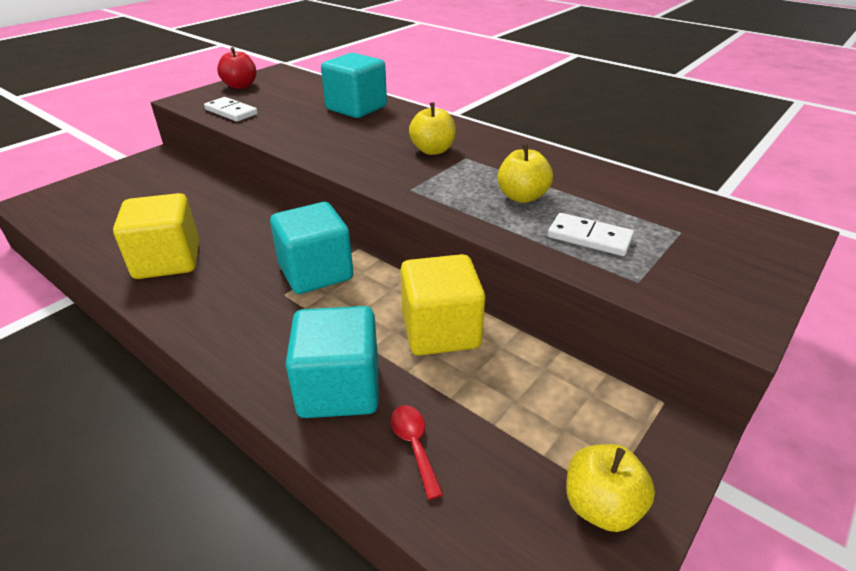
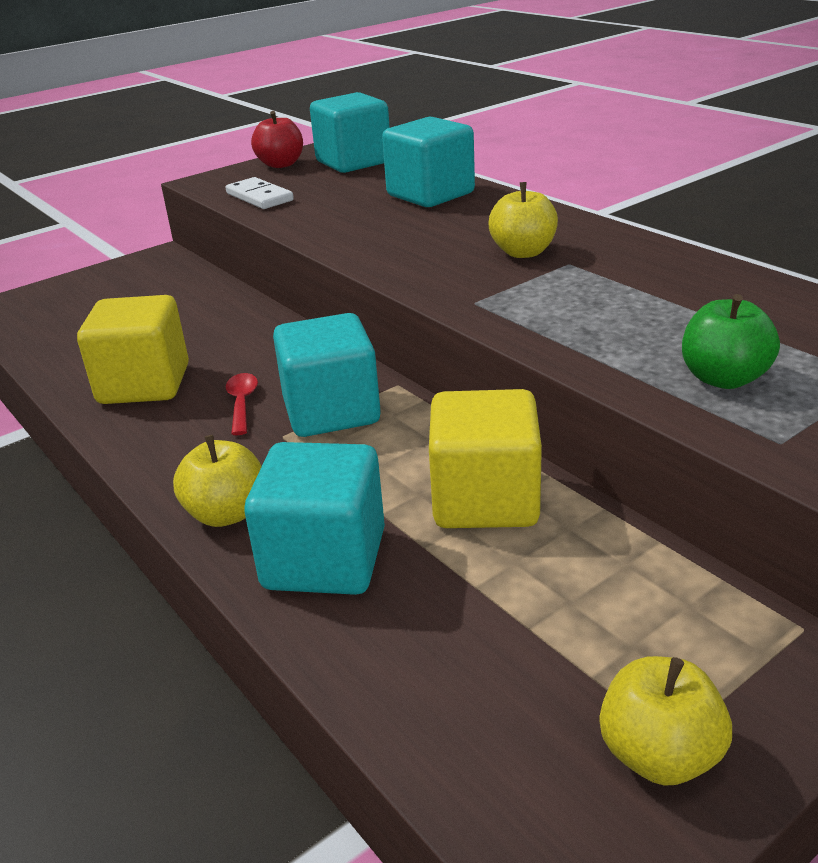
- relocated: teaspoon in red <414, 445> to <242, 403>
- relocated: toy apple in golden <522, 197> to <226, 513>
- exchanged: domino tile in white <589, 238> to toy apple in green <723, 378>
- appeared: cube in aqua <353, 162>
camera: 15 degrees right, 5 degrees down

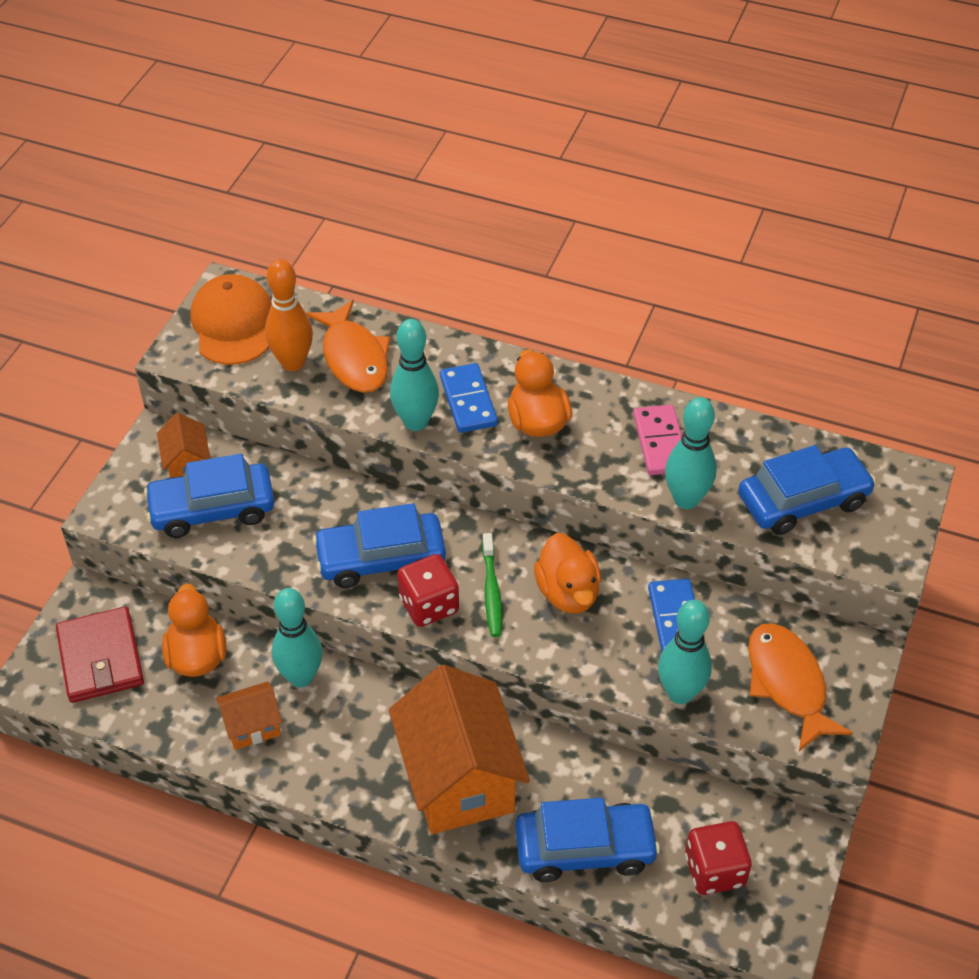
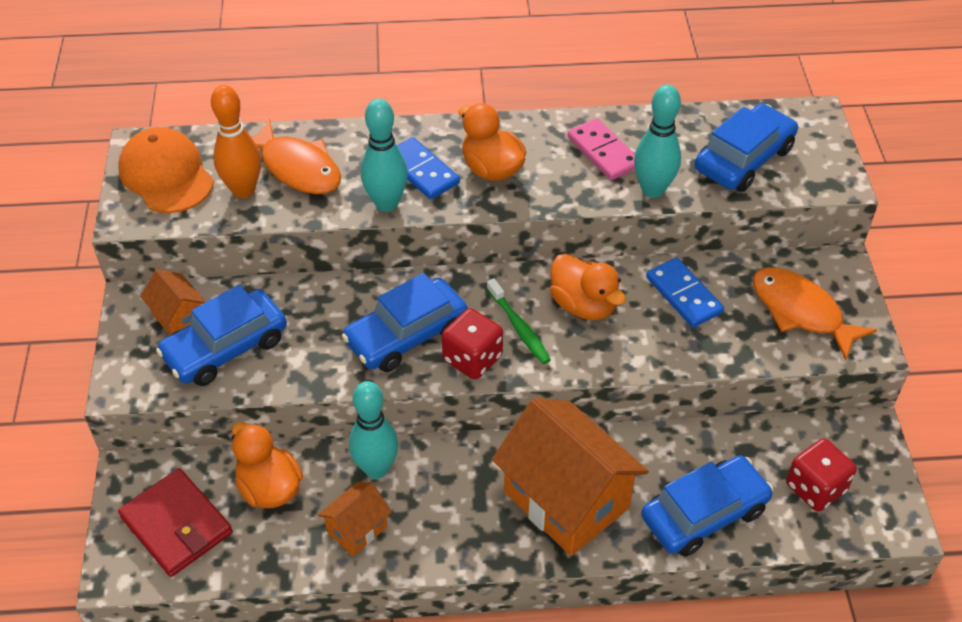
- missing: tenpin in aqua <680, 693>
camera: 25 degrees left, 0 degrees up

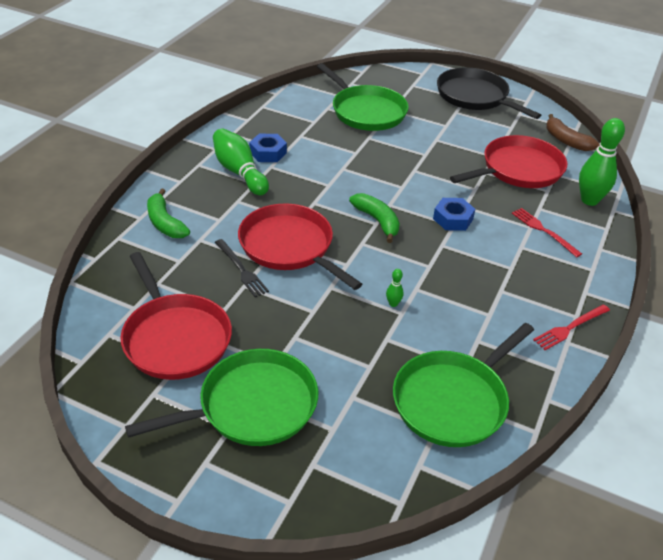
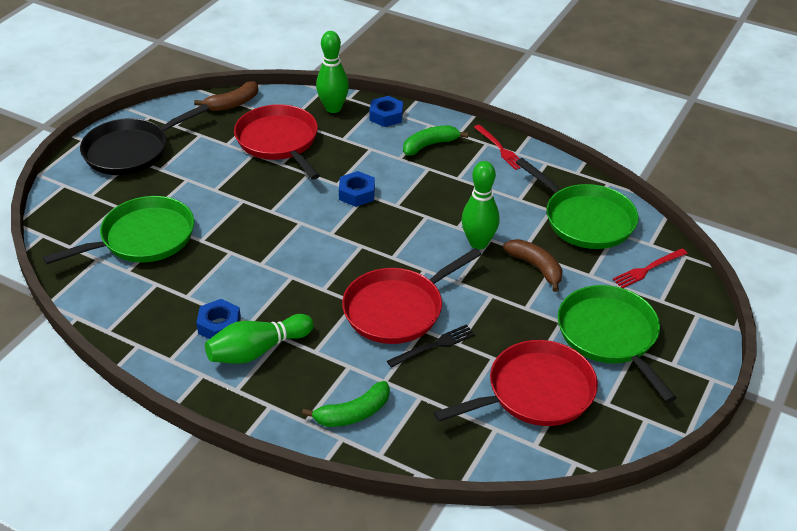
- relocated: toy banana in green <377, 221> to <429, 145>
- size: tenpin in green <393, 304> = <478, 243> x2.38
- relocated: dinner fork in red <544, 231> to <648, 269>
- appeared: nut in royal blue <386, 116>
- appeared: toy banana in brown <536, 267>
camera: 85 degrees left, 0 degrees up

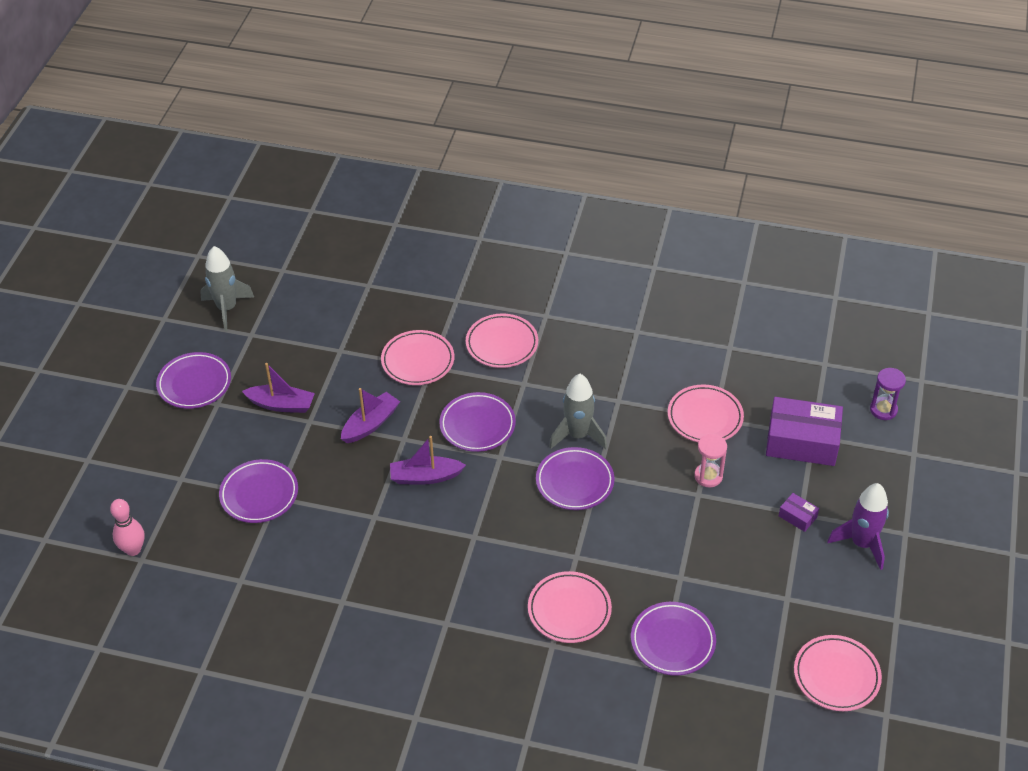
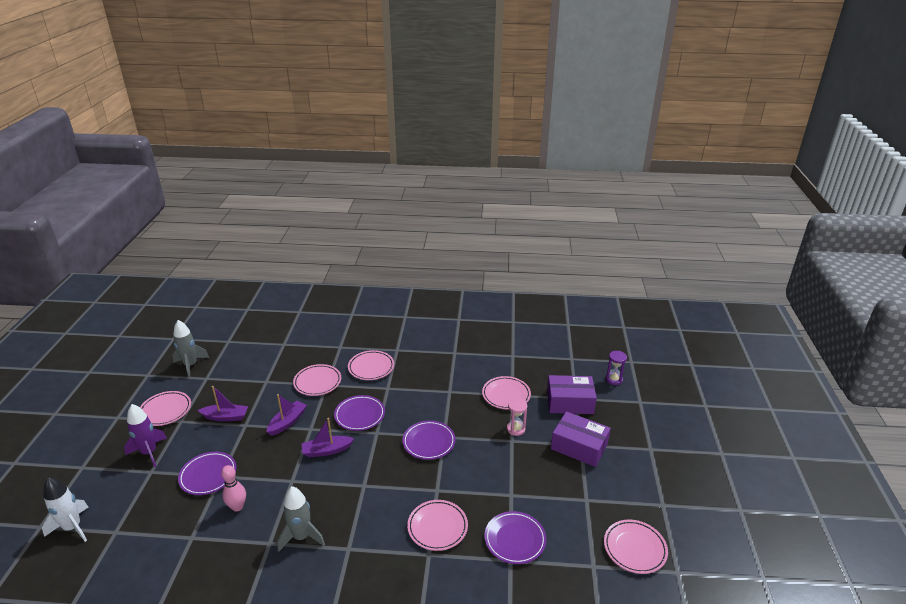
- relocated: tenpin in rose-pink <133, 549> to <237, 507>
- colour: dinner plate in violet <194, 383> to dinner plate in rose-pink <165, 410>
- relocated: spaceship in grey <577, 435> to <301, 537>
- size: parcel in violet <797, 516> = <579, 446> x2.27
- relocated: spaceship in violet <862, 544> to <149, 453>
- appeared: spaceship in white <73, 527>
camera: 10 degrees left, 15 degrees down

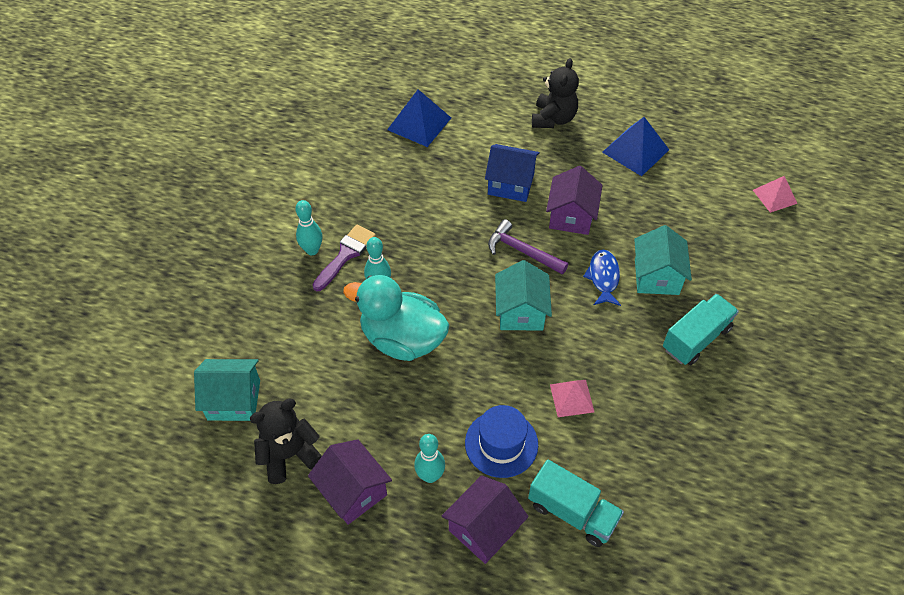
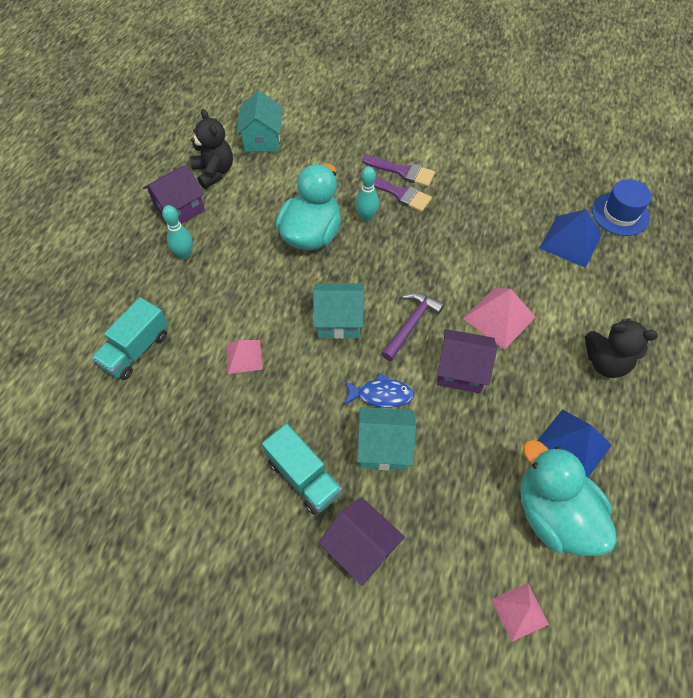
- exchanged: tenpin in aqua <312, 250> to paintbrush in violet <403, 172>
- relocated: toy house in violet <483, 529> to <361, 547>
- relocated: tall hat in royal blue <501, 443> to <620, 214>
- exchanged: toy house in royal blue <510, 184> to pyramid in rose-pink <499, 317>
- appeared: rubber duck in aqua <553, 514>
camera: 90 degrees right, 5 degrees up

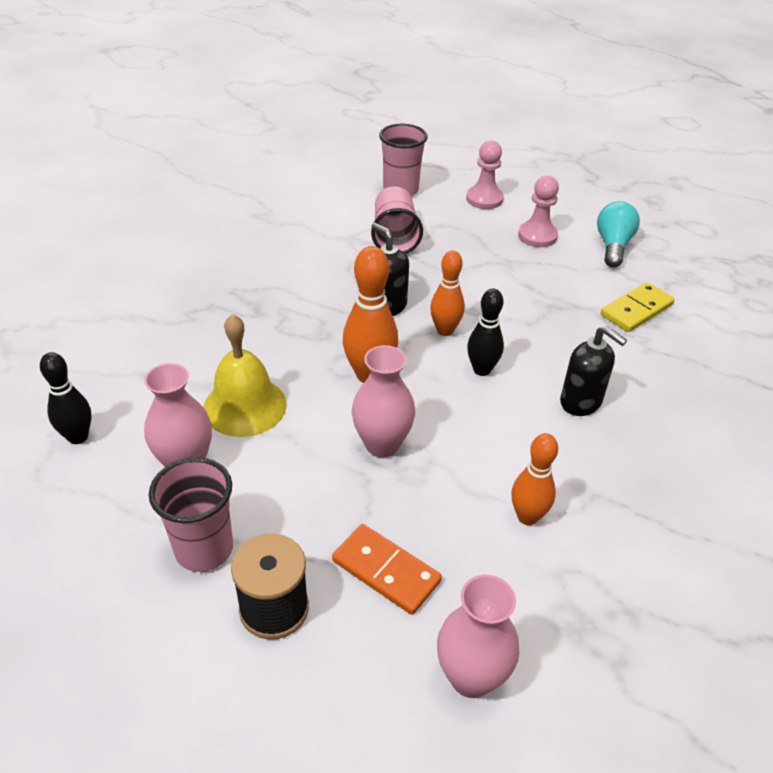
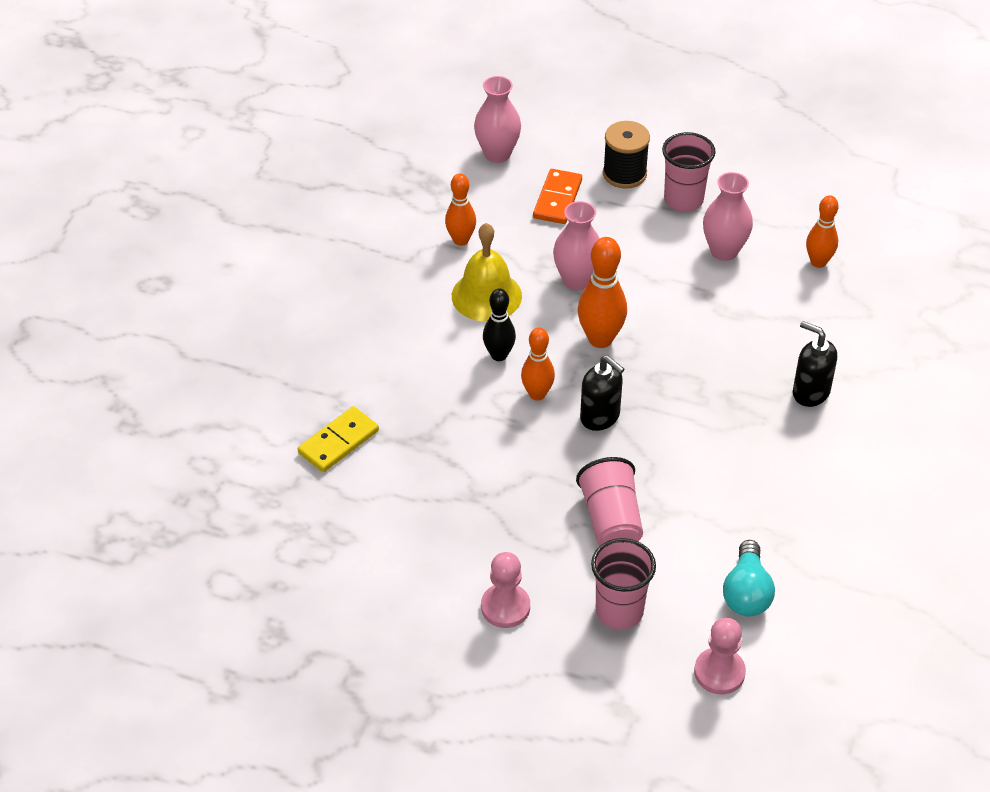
- colour: tenpin in black <78, 437> to tenpin in orange <818, 262>
- relocated: school bell in golden <245, 406> to <486, 295>
- spun: domino tile in orange <386, 571> = <557, 199> 75 degrees clockwise
- relocated: game pawn in rose-pink <537, 236> to <719, 672>
- relocated: pump bottle in black <581, 402> to <810, 392>
- relocated: lightbulb in aqua <613, 246> to <746, 592>
camera: 175 degrees right, 5 degrees up

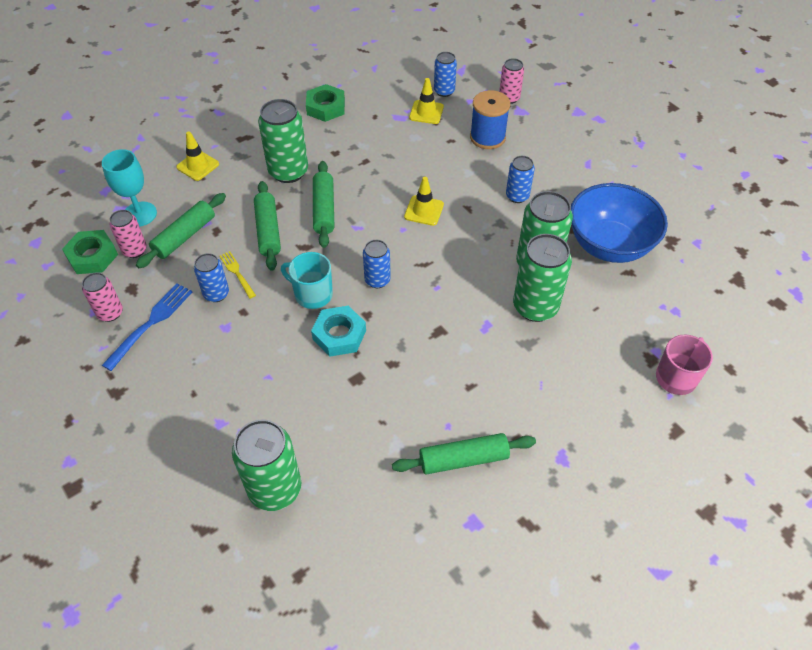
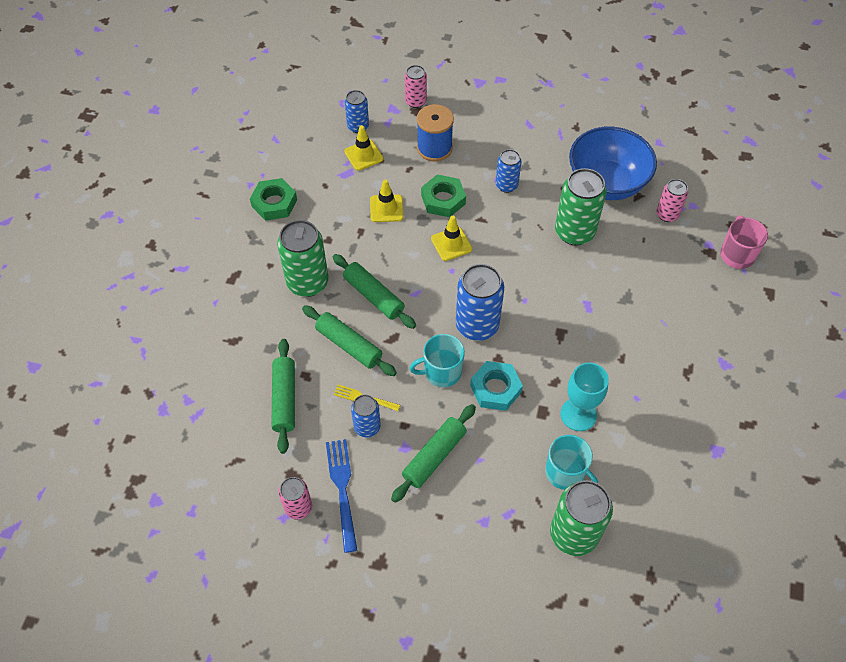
- relocated: nut in green <92, 256> to <443, 199>
- relocated: goblet in aqua <140, 214> to <578, 414>
- relocated: soda can in rose-pink <135, 250> to <667, 214>
- relocated: road cone in golden <198, 166> to <386, 208>
- size: soda can in royal blue <377, 280> = <477, 325> x1.74
- relocated: rolling pin in green <463, 459> to <434, 456>
- missing: soda can in green <535, 307>
- appeared: coffee mug in aqua <566, 473>
camera: 40 degrees left, 5 degrees up

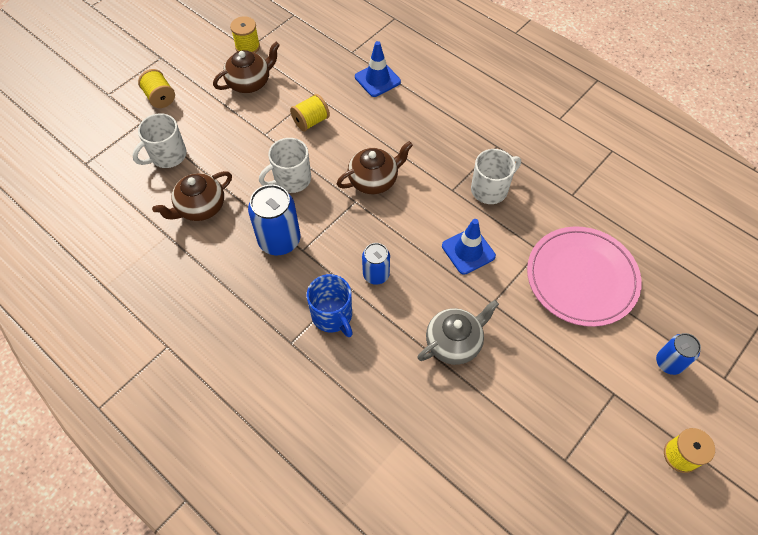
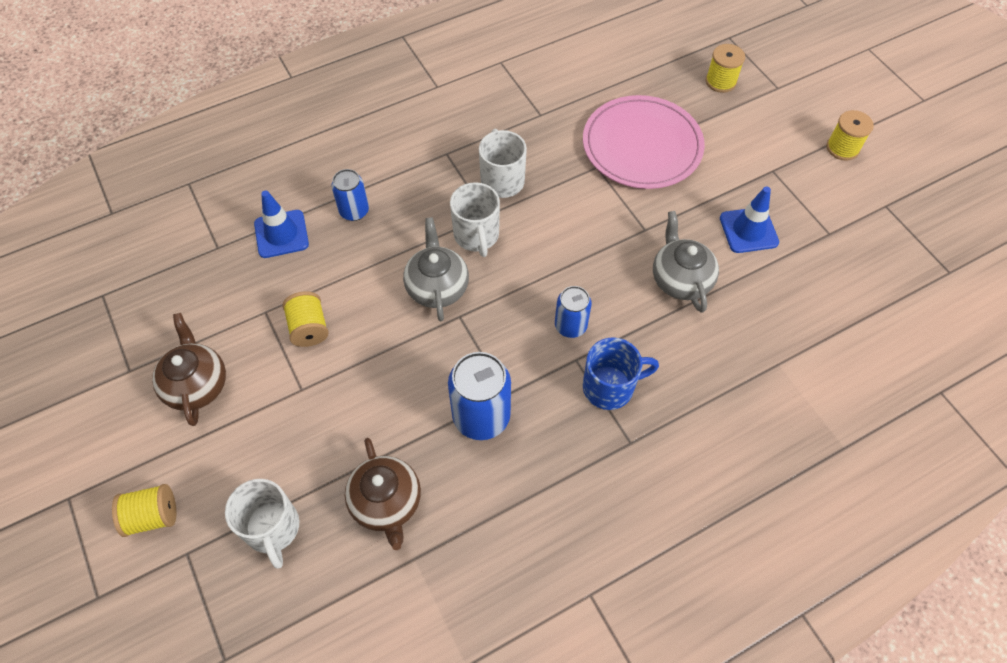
- relocated: spool in golden <247, 46> to <720, 81>
- relocated: coffee mug in white <291, 180> to <476, 236>
- colour: china teapot in brown <374, 180> to china teapot in grey <437, 286>
- relocated: road cone in royal blue <468, 251> to <748, 230>
- relocated: soda can in royal blue <669, 362> to <354, 211>
camera: 70 degrees left, 0 degrees up

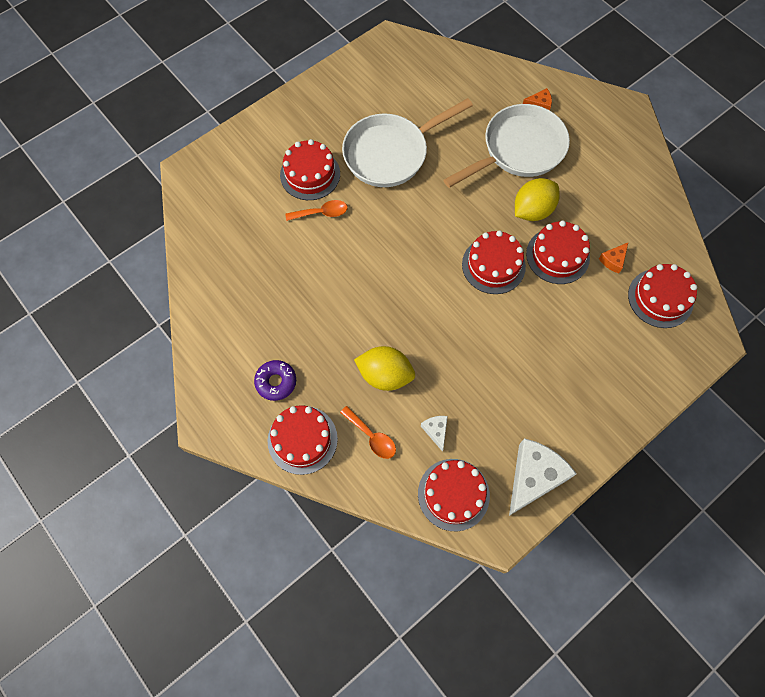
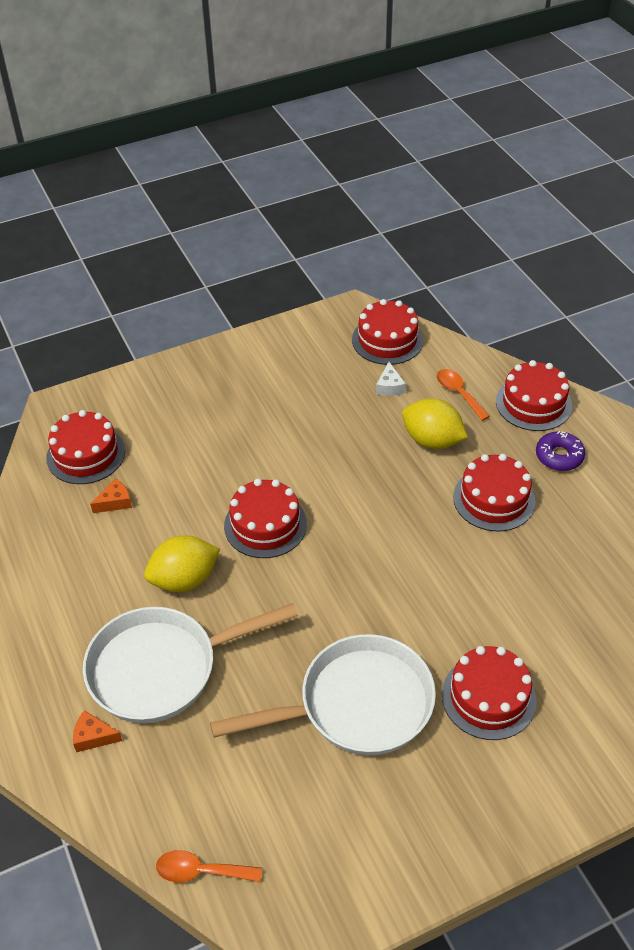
- relocated: teaspoon in orange <321, 213> to <201, 871>
- missing: cheese in white <534, 477>
- relocated: layer cake in red <557, 255> to <494, 499>
camera: 165 degrees left, 20 degrees down

